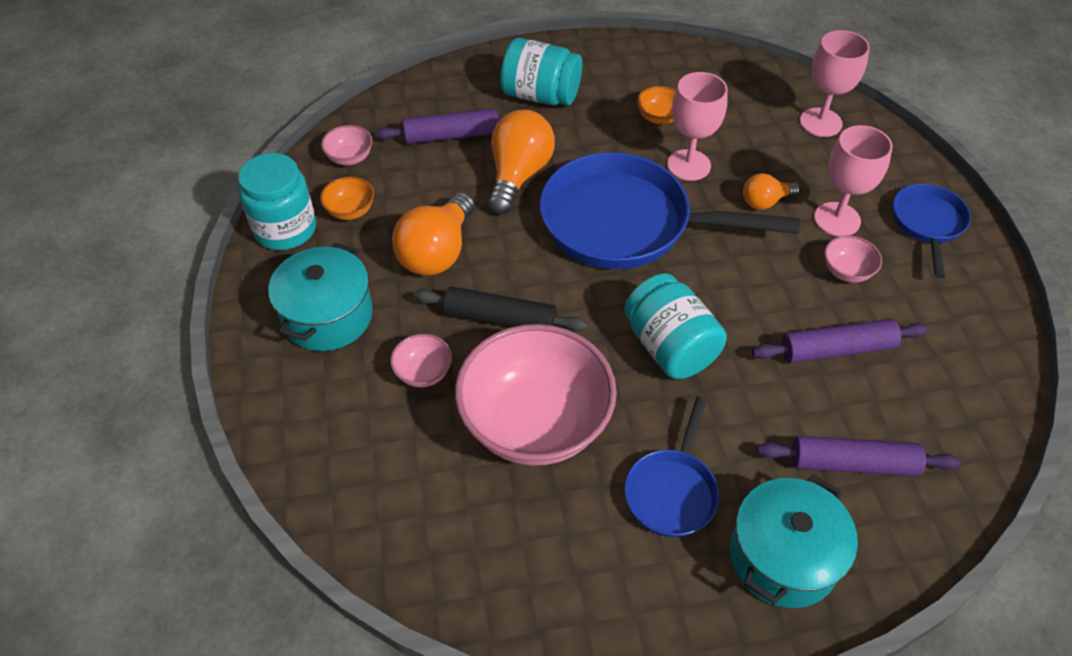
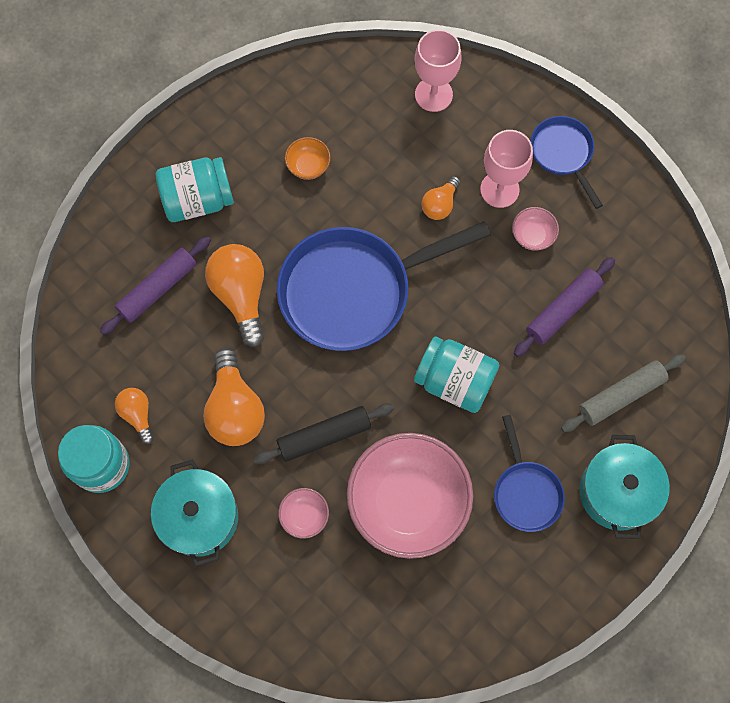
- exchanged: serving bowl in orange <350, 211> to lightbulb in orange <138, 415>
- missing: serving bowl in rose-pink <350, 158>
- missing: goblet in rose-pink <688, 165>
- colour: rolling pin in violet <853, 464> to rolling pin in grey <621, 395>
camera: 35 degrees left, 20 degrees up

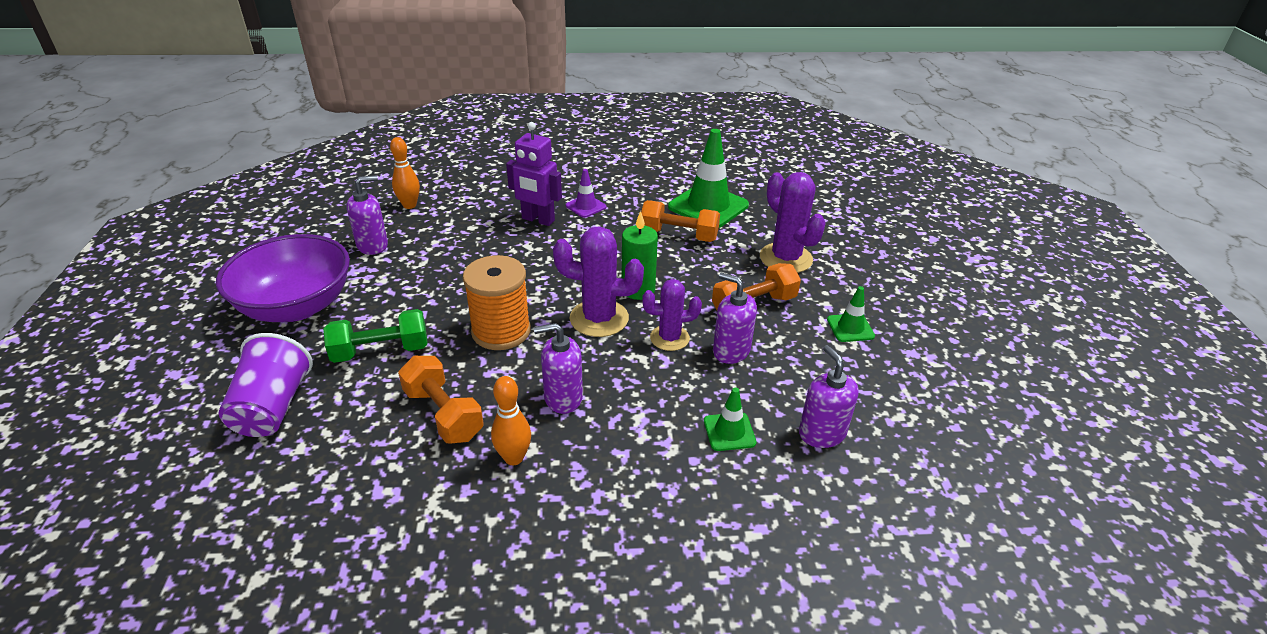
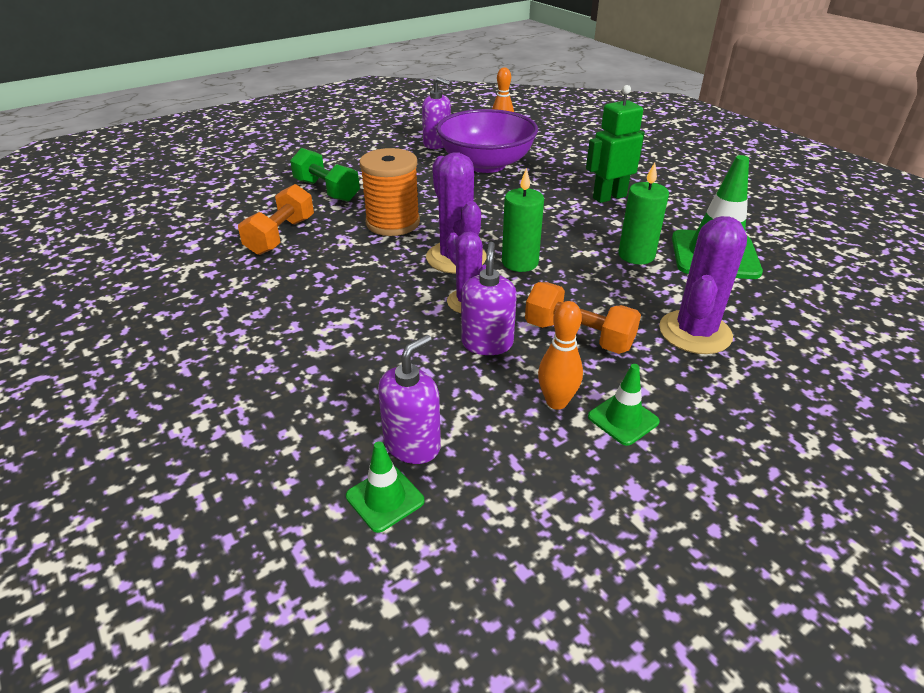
- relocated: serving bowl in violet <296, 306> to <486, 164>
- missing: cup in violet <273, 407>
- relocated: tenpin in orange <514, 458> to <556, 402>
- missing: robot in violet <538, 220>
- missing: pump bottle in violet <563, 398>
- exchanged: road cone in violet <586, 206> to robot in green <609, 197>
- exchanged: hand weight in orange <678, 235> to candle in green <636, 255>
- relocated: road cone in green <729, 432> to <385, 498>
camera: 60 degrees right, 0 degrees up

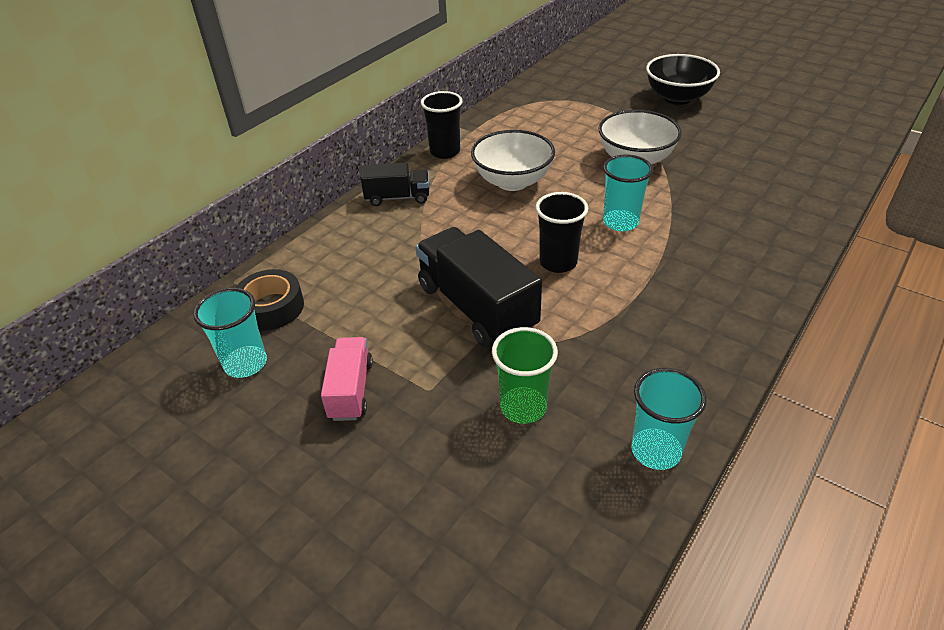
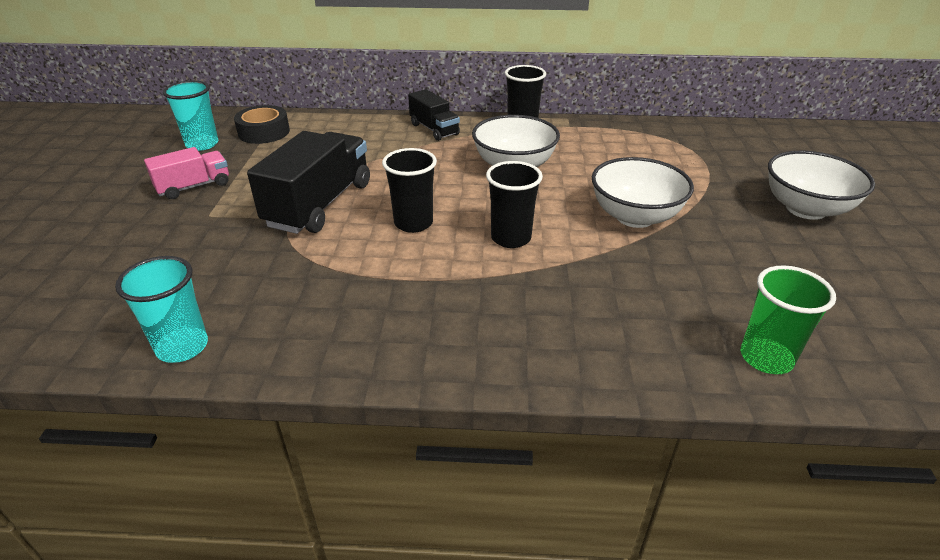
- relocated: cup in green <523, 407> to <766, 358>
- colour: cup in aqua <620, 222> to cup in black <511, 238>
- colour: serving bowl in black <677, 98> to serving bowl in white <806, 209>
camera: 55 degrees right, 5 degrees down

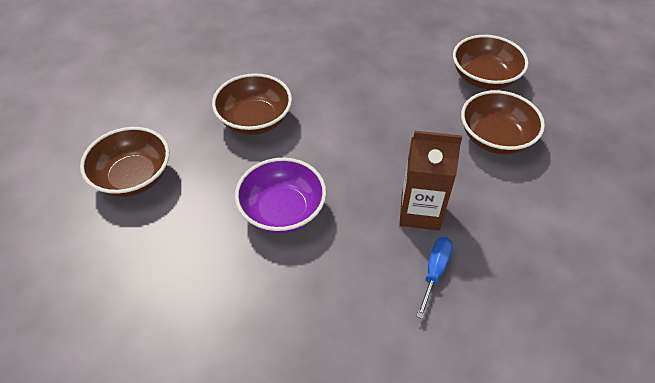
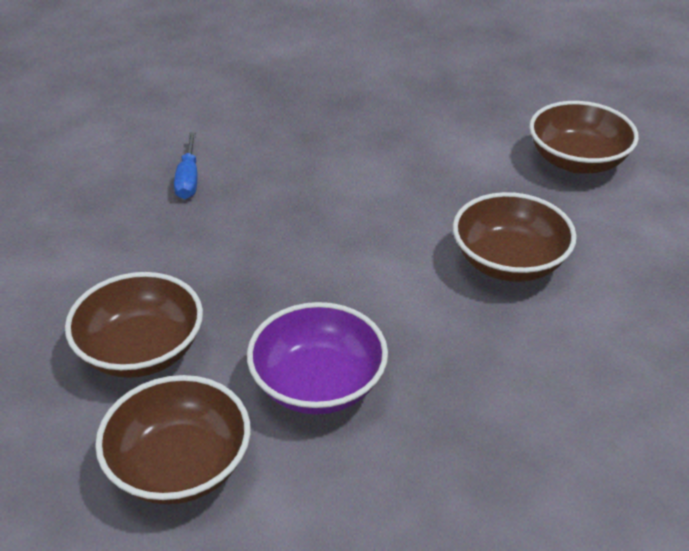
- relocated: serving bowl in violet <282, 210> to <318, 384>
- missing: carton in brown <420, 212>
camera: 155 degrees right, 10 degrees down

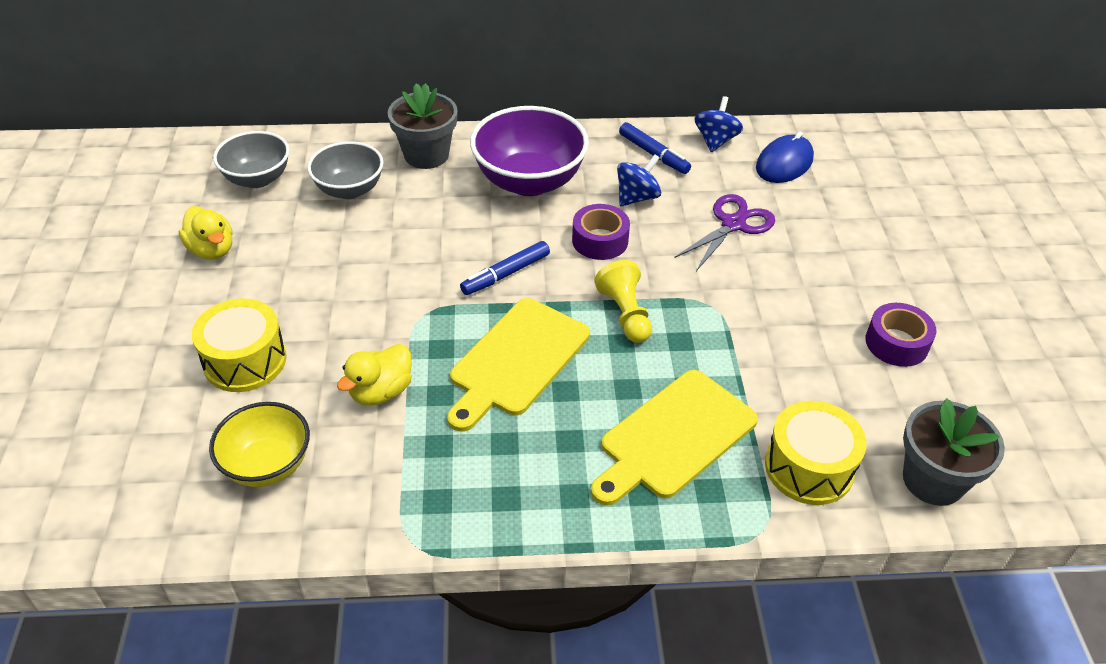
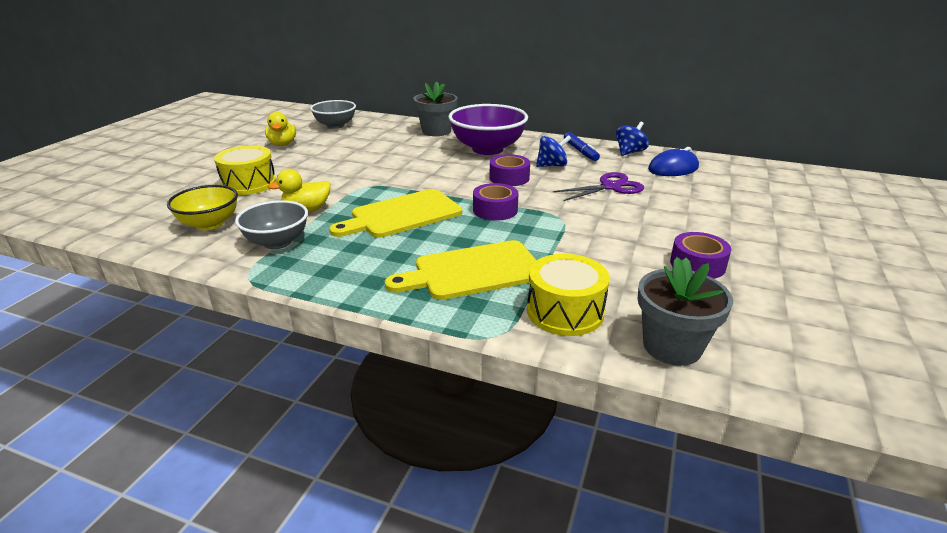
- relocated: serving bowl in grey <349, 190> to <277, 242>
- missing: marker in royal blue <506, 274>
- exchanged: game pawn in golden <625, 314> to roll of tape in violet <495, 210>
camera: 25 degrees right, 15 degrees down

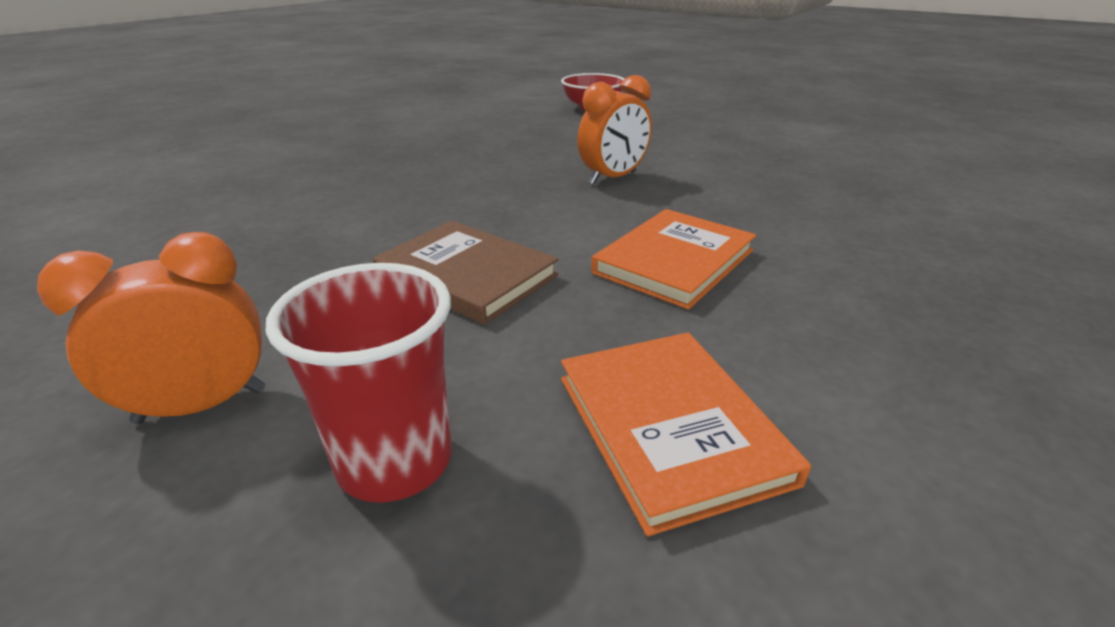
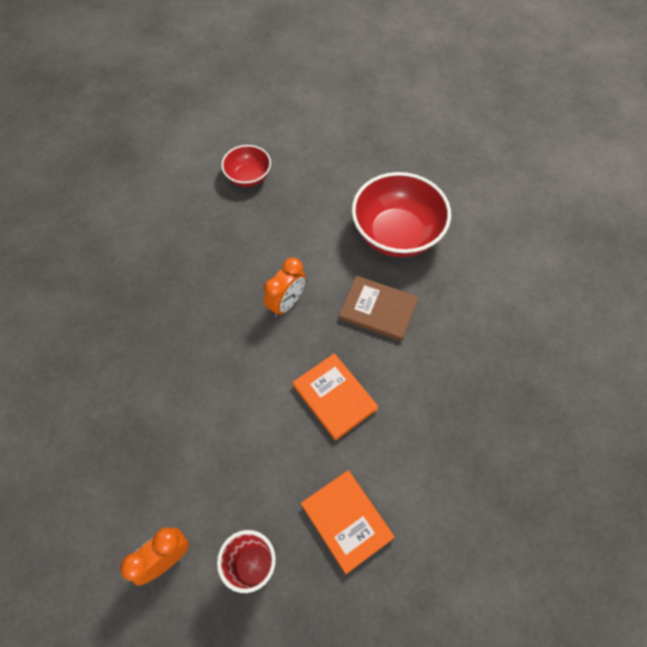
- relocated: book in brown <466, 275> to <378, 310>
- spun: book in orange <674, 262> = <334, 397> 60 degrees counterclockwise
- appeared: serving bowl in red <396, 234>
camera: 15 degrees left, 30 degrees up

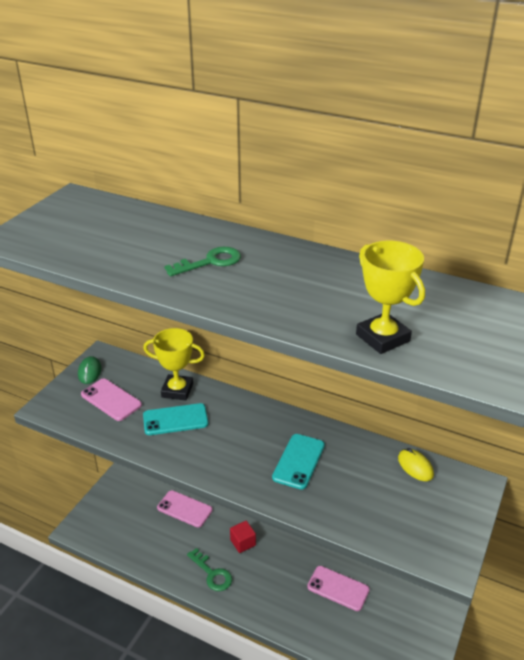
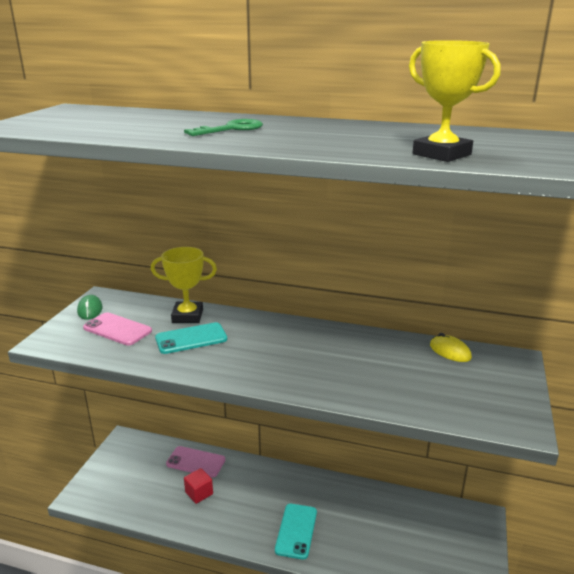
- missing: key in green <212, 574>
- relocated: cube in red <243, 542> to <199, 493>
- relocated: mobile phone in aqua <299, 461> to <296, 531>
- missing: mobile phone in rose-pink <338, 588>
camera: 10 degrees left, 10 degrees down

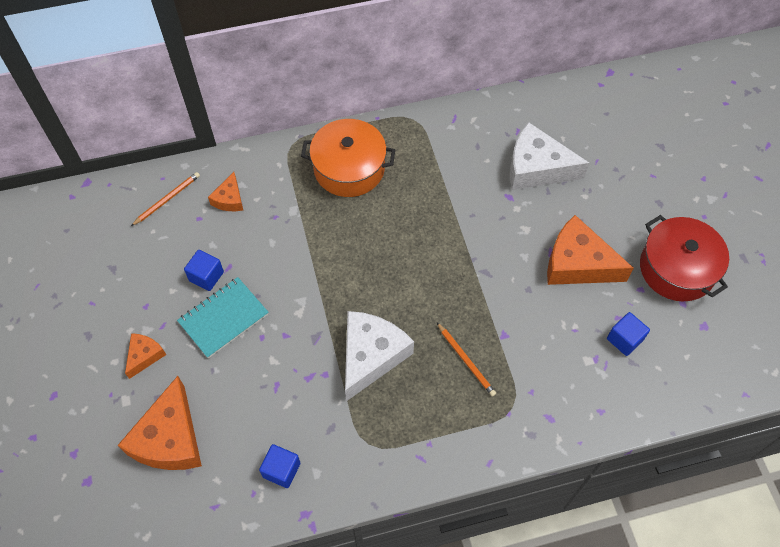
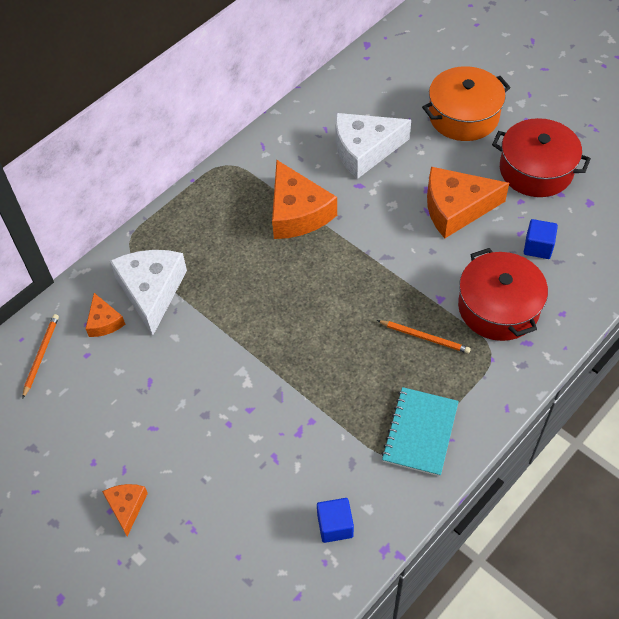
- relocated: cheese in orange <169, 438> to <297, 212>
- relocated: notepad in aqua <223, 318> to <420, 432>
- missing: cube in royal blue <206, 276>
- relocated: pot in orange <349, 168> to <463, 116>
- relocated: cheese in white <371, 355> to <151, 291>
- appeared: pot in red <498, 307>
camera: 30 degrees left, 5 degrees down

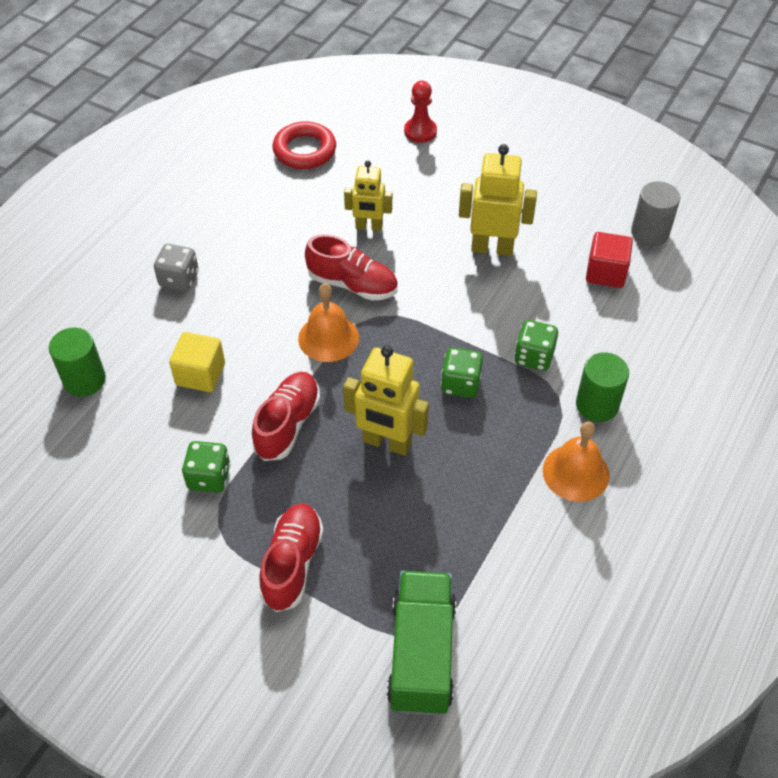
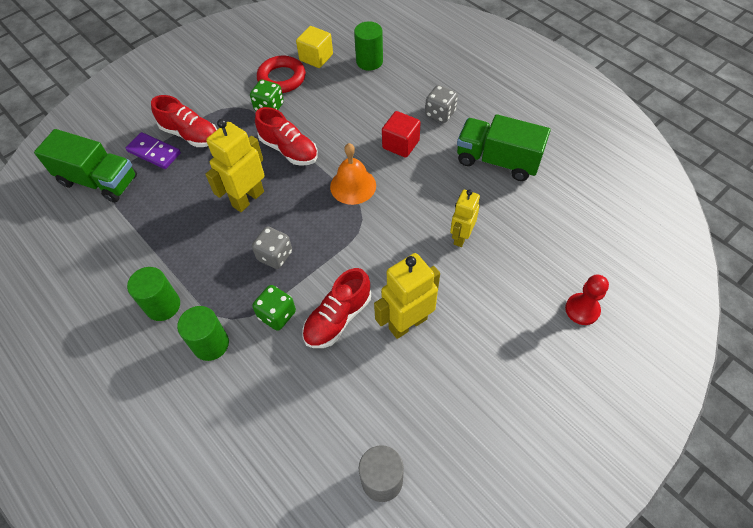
- relocated: cube in golden <200, 374> to <316, 57>
- relocated: torus in red <304, 150> to <282, 78>
- relocated: shoe in red <352, 284> to <338, 318>
- colour: dice in green <460, 384> to dice in grey <275, 256>
- spun: robot in golden <492, 248> = <407, 323> 150 degrees counterclockwise
- exchanged: school bell in orange <575, 472> to cylinder in green <163, 305>
- relocated: cube in red <605, 273> to <400, 144>
- appeared: domino tile in violet <154, 152>
- appeared: lorry in green <497, 160>
camera: 110 degrees right, 5 degrees up

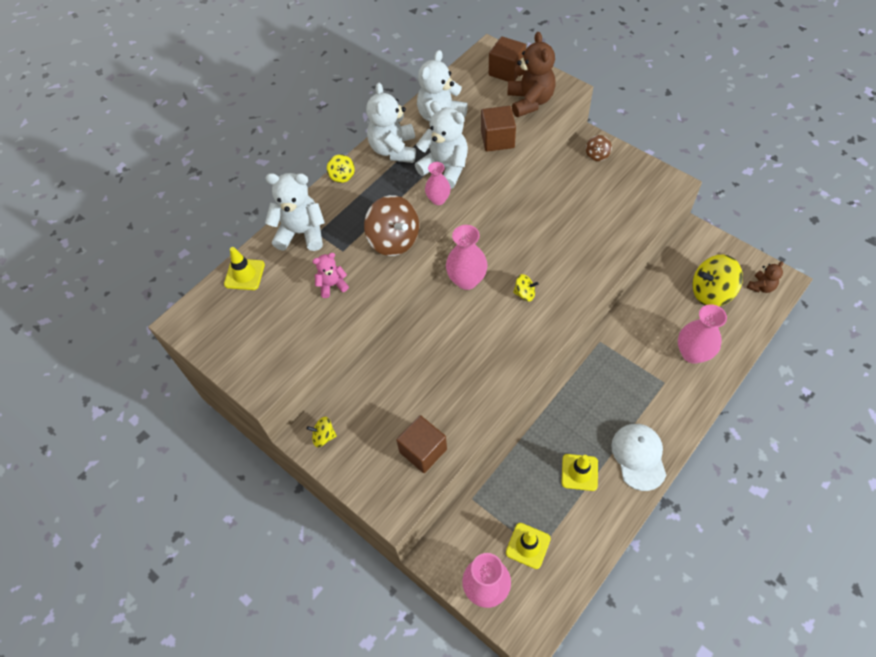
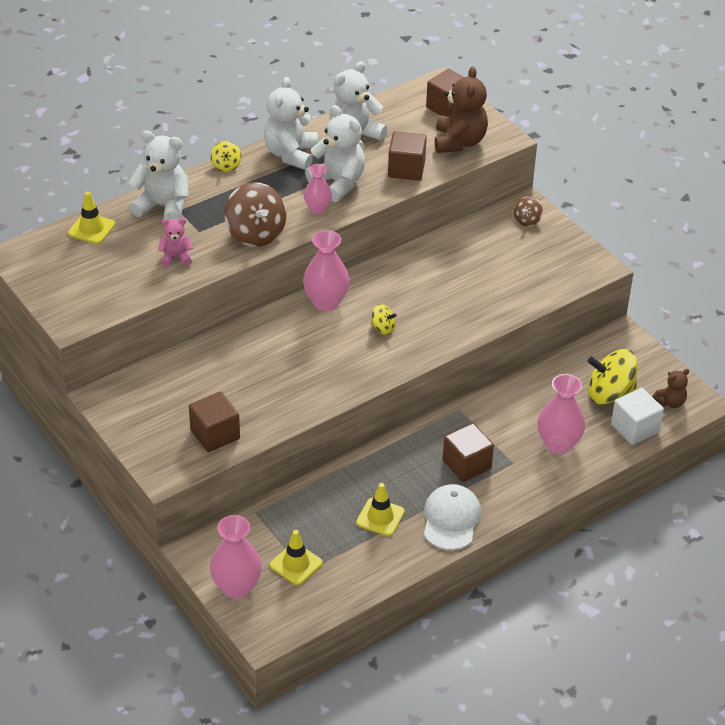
- missing: spinning top in golden <324, 436>
- appeared: cube in brown <466, 464>
- appeared: cube in white <634, 428>
camera: 10 degrees right, 15 degrees down

